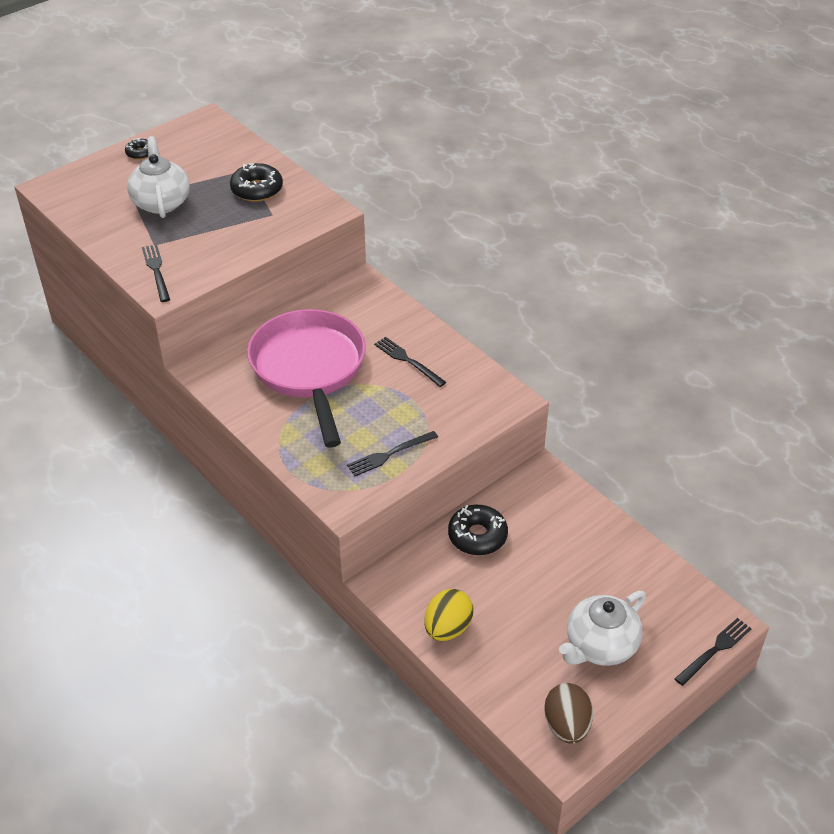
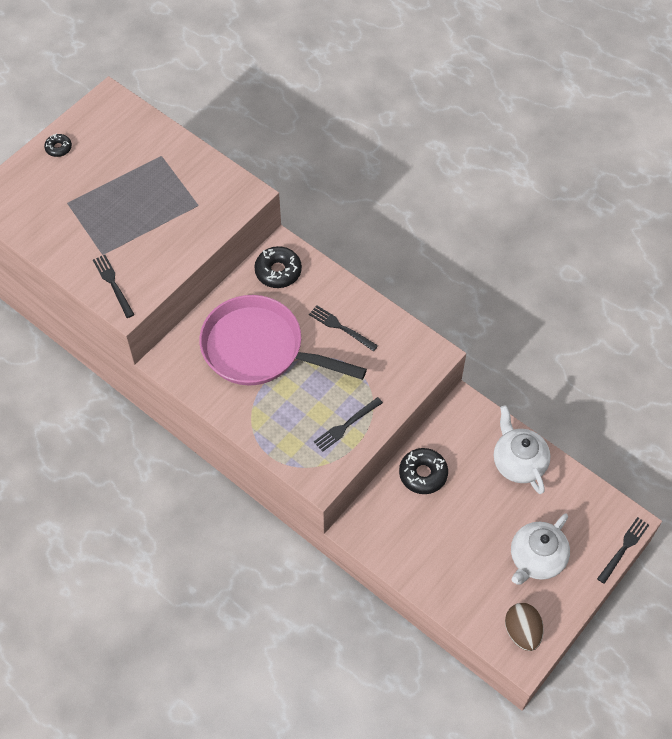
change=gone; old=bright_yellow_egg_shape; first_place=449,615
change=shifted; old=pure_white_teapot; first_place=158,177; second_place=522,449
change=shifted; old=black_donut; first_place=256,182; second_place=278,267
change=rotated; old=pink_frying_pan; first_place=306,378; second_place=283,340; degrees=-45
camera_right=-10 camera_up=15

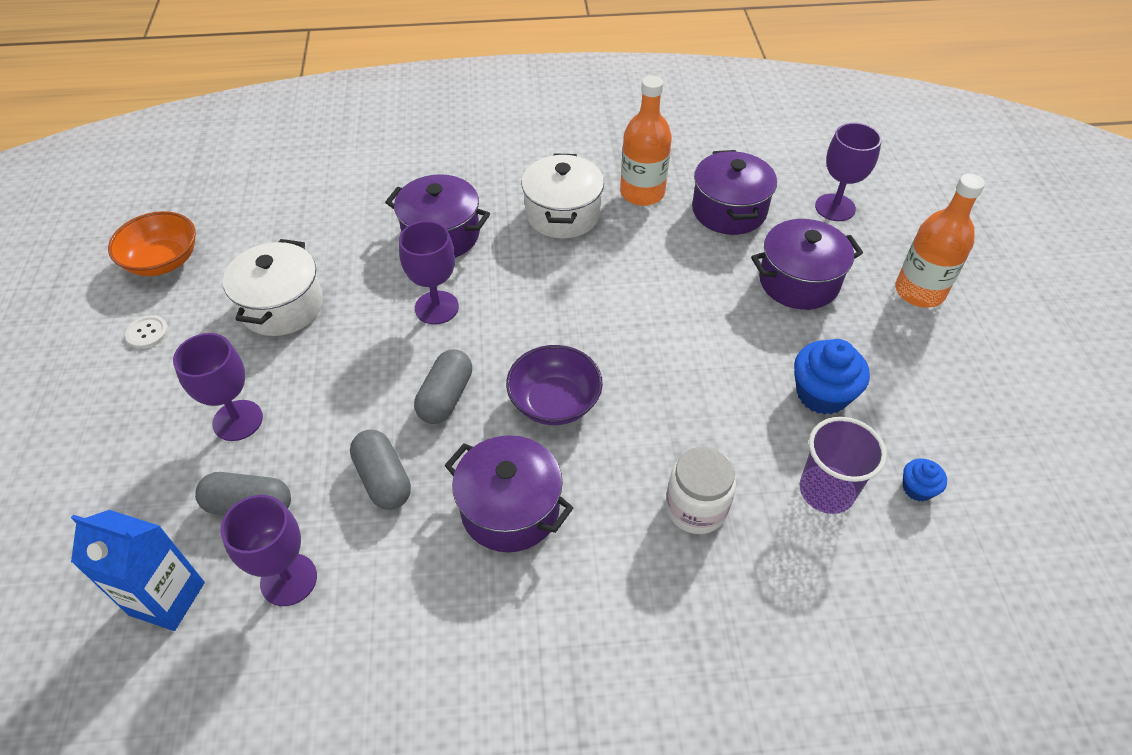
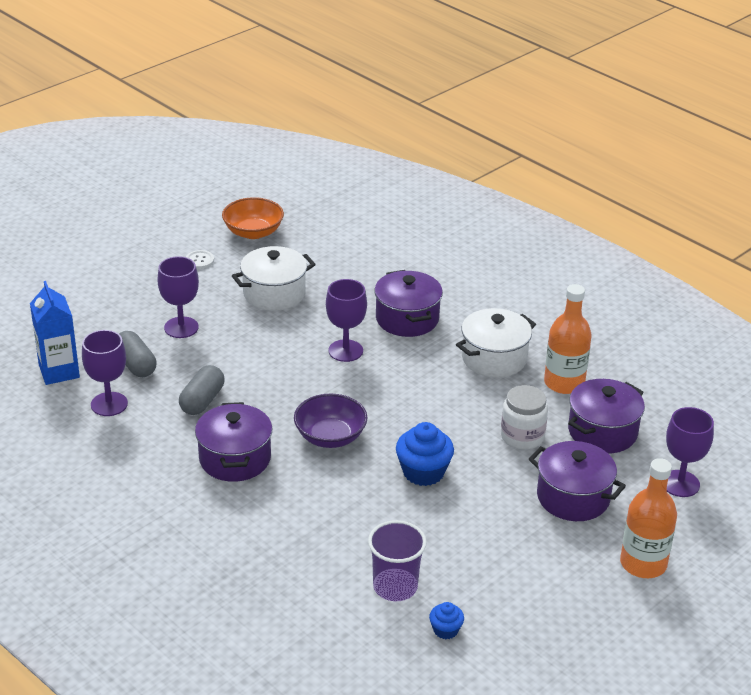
change=gone; old=ash-grey_capsule; first_place=443,386
change=shifted; old=pure_white_jam_jar; first_place=701,490; second_place=524,417
change=shifted; old=cobalt_cupcake; first_place=832,377; second_place=425,454
camera_right=50 camera_up=-15

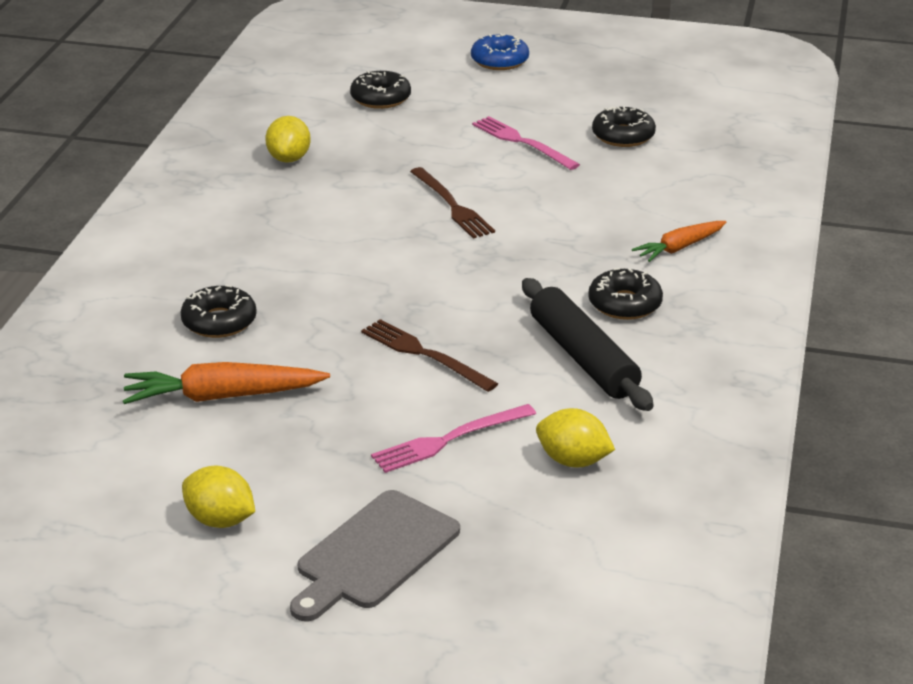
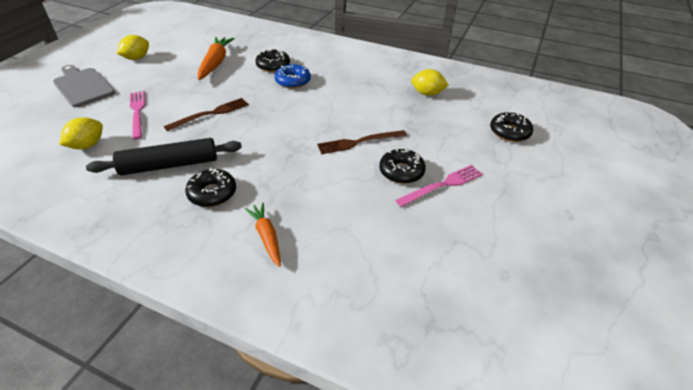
change=shifted; old=cobalt_donut; first_place=500,51; second_place=293,76
change=shifted; old=black_donut; first_place=624,127; second_place=402,166
camera_right=100 camera_up=10

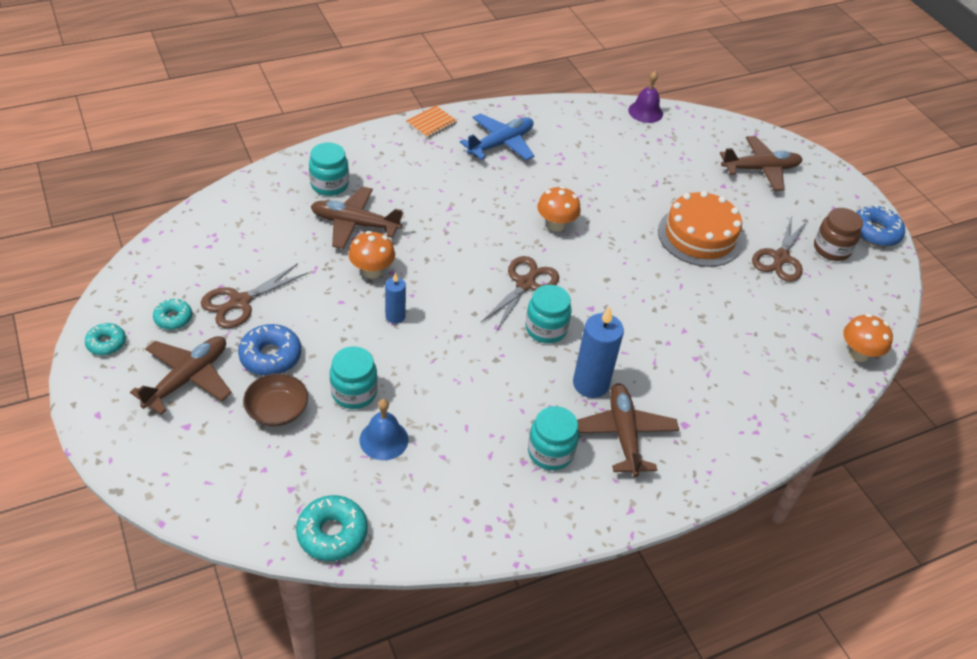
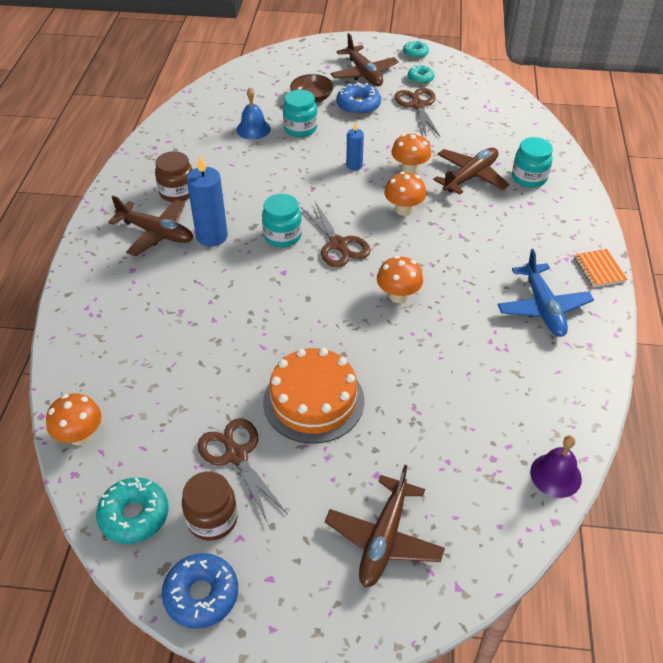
change=new; new=orange_toadstool; second_place=405,194
change=shifted; old=turquoise_donut; first_place=332,528; second_place=132,510
change=repainted; old=turquoise_jam_jar; new=dark_brown_jam_jar; first_place=553,438; second_place=173,176
camera_right=125 camera_up=0

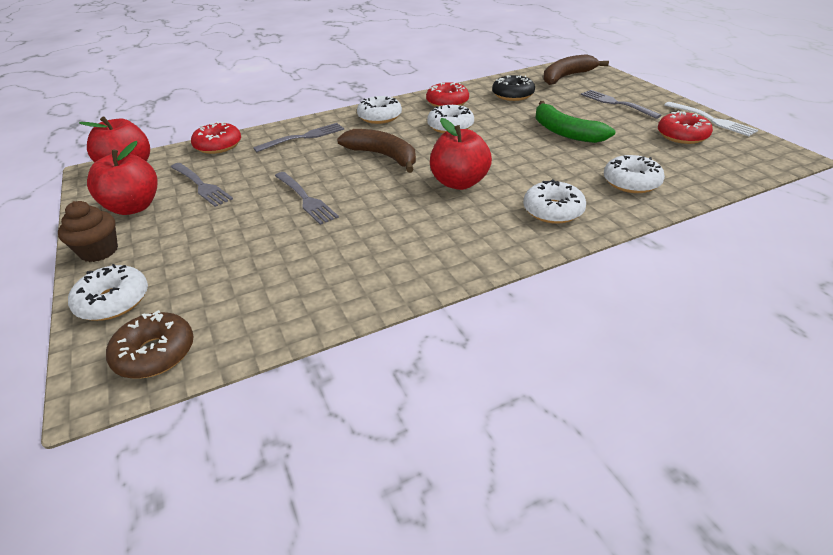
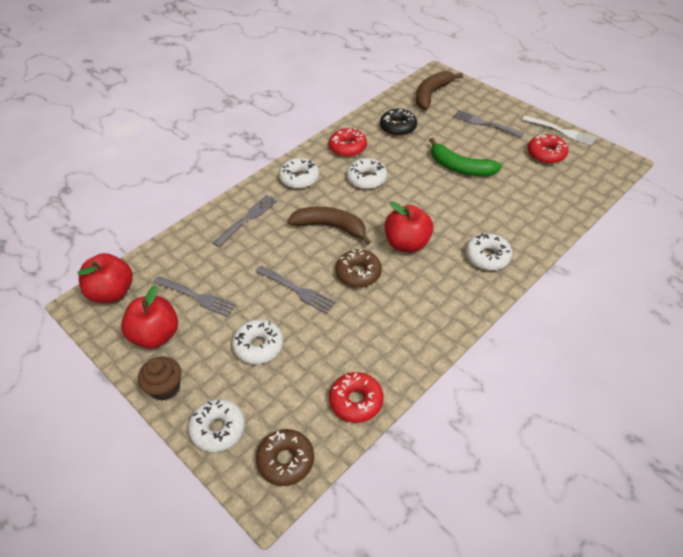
change=new; new=dark_brown_donut; second_place=358,268
change=shifted; old=scarlet_donut; first_place=216,138; second_place=356,397
change=shifted; old=pure_white_donut; first_place=634,174; second_place=257,341
camera_right=-20 camera_up=10

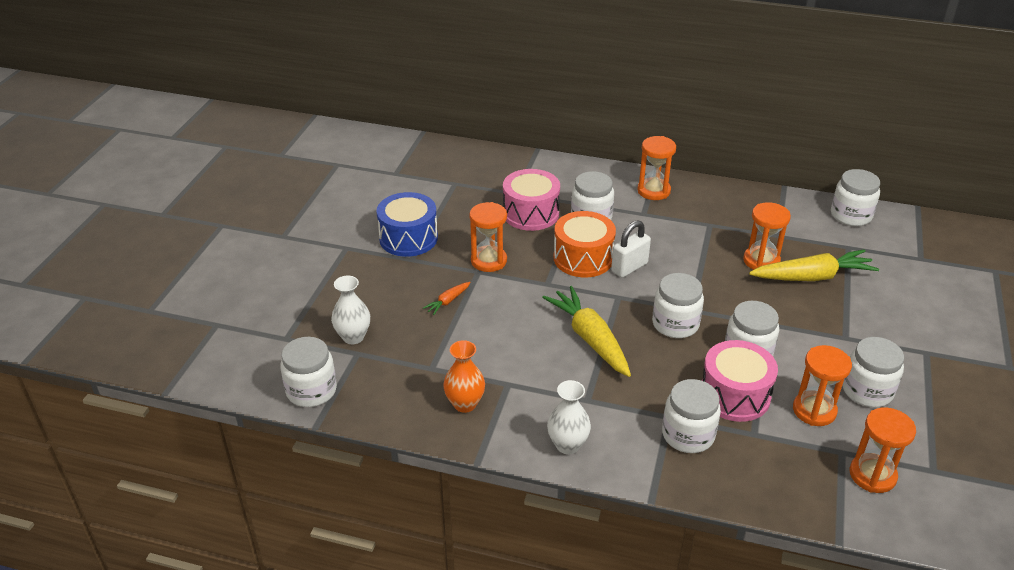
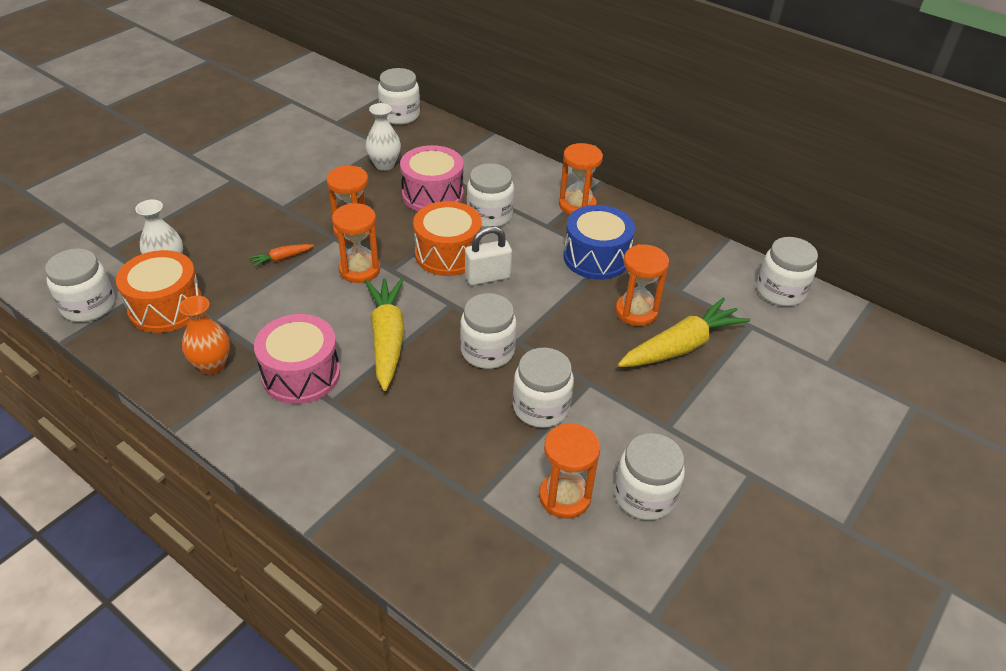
change=new; new=orange_drum; second_place=159,291
change=shifted; old=cobalt_drum; first_place=407,224; second_place=599,242
change=shifted; old=pure_white_tall_vase; first_place=569,417; second_place=383,137
change=shifted; old=pure_white_jam_jar; first_place=691,416; second_place=399,96
change=shifted; old=pink_drum; first_place=740,381; second_place=297,359
change=shifted; old=orange_hourglass; first_place=883,450; second_place=356,243
change=rotated; old=bright_yellow_carrot; first_place=814,265; second_place=684,332; degrees=-45
camera_right=20 camera_up=5

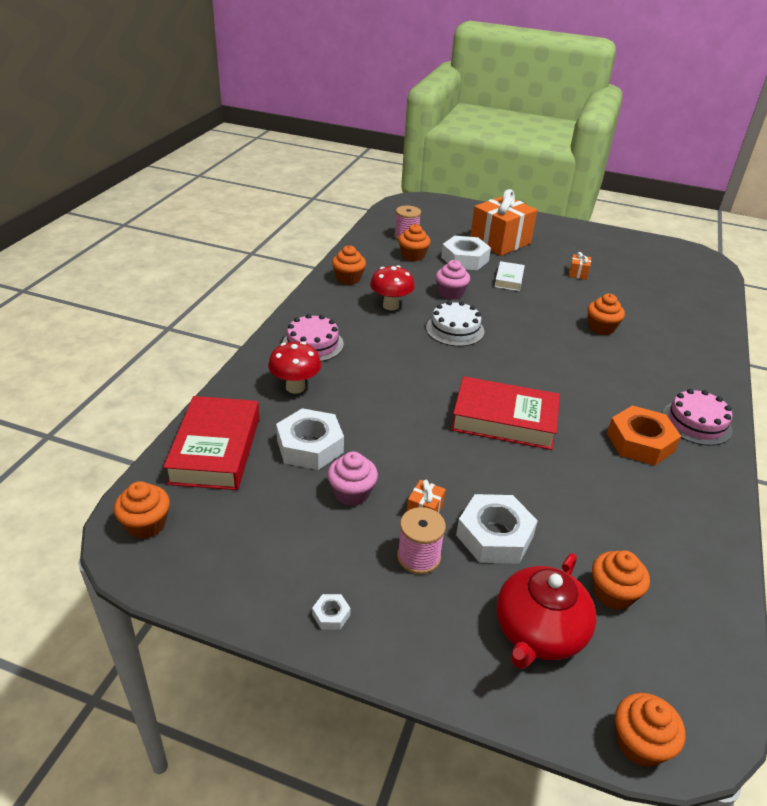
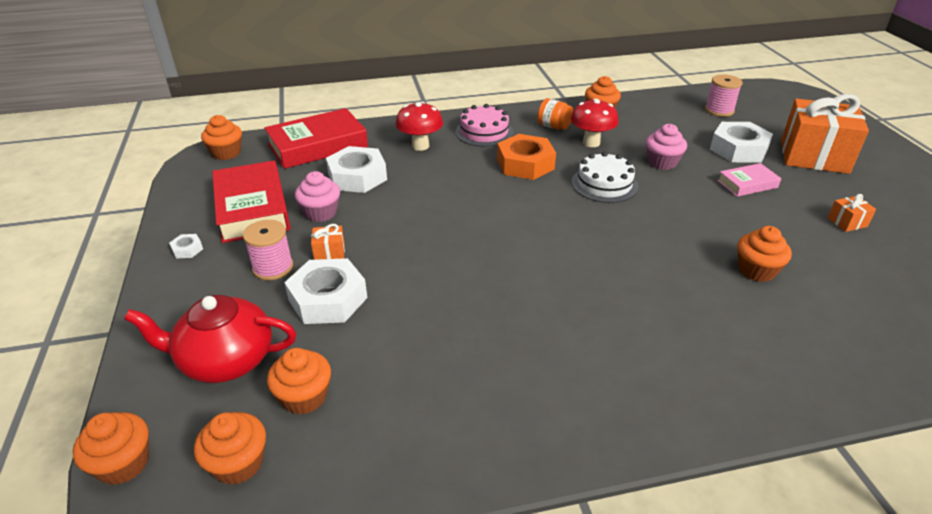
change=gone; old=pink_cake; first_place=697,417
change=new; new=orange_jam_jar; second_place=555,114
change=shifted; old=orange_cupcake; first_place=414,243; second_place=230,448
change=shifted; old=scarlet_hardcover; first_place=505,413; second_place=251,201
change=shifted; old=orange_hexagon_nut; first_place=644,435; second_place=526,157
change=repainted; old=pure_white_hardcover; new=pink_hardcover; first_place=509,276; second_place=749,180
camera_right=60 camera_up=0

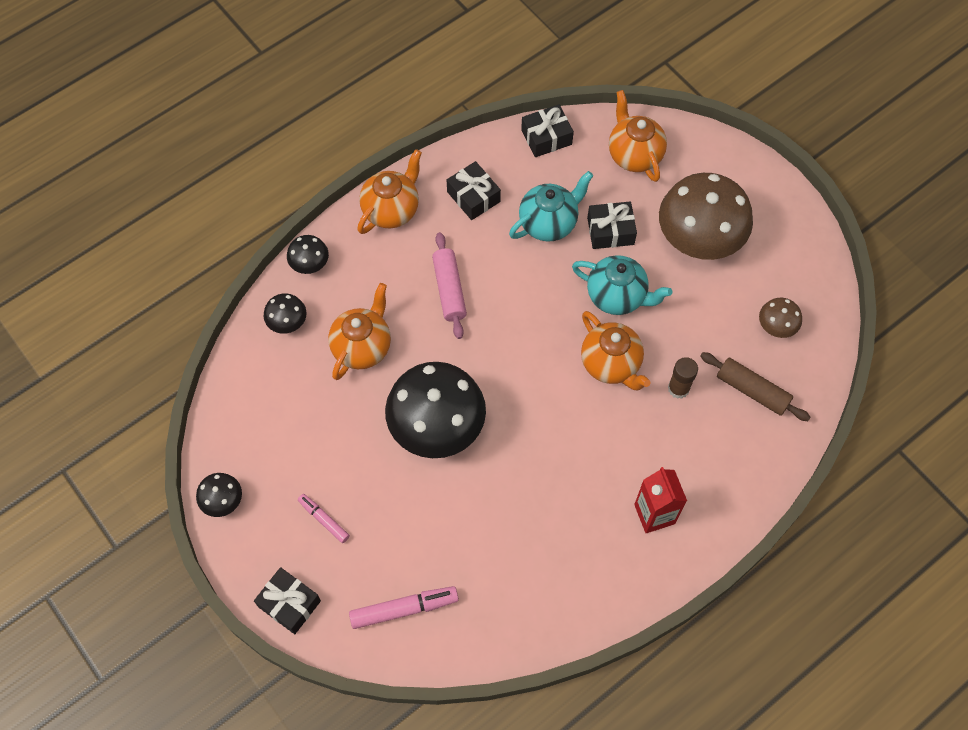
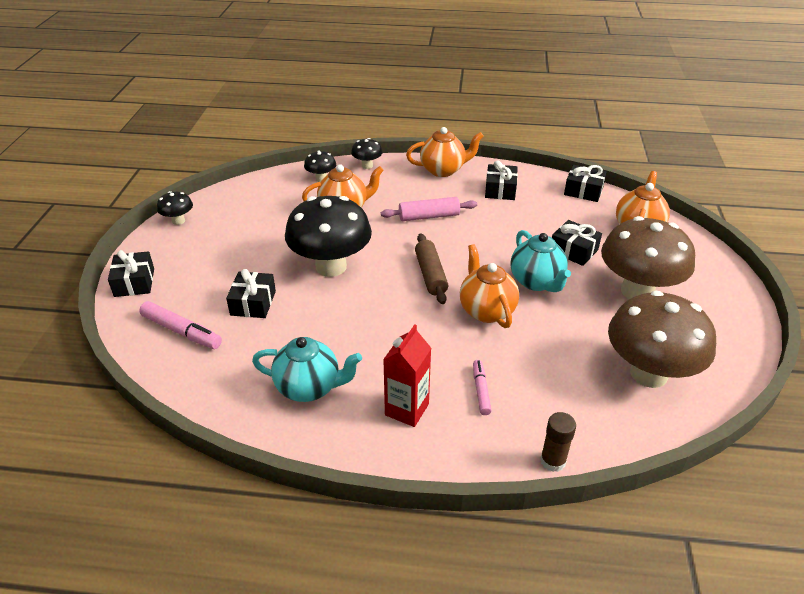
change=new; new=black_gift; second_place=251,293
change=shifted; old=pink_felt_pen; first_place=324,518; second_place=482,387
change=shifted; old=turquoise_teapot; first_place=551,206; second_place=307,369
change=shifted; old=dark_brown_glue; first_place=683,378; second_place=558,442
change=shifted; old=dark_brown_pastry_roller; first_place=756,386; second_place=431,268
change=rotated; old=pink_pastry_roller; first_place=449,285; second_place=429,209; degrees=45
change=rotated; old=orange_teapot; first_place=616,350; second_place=489,286; degrees=150
change=scaled; old=dark_brown_toadstool; first_place=780,318; second_place=662,339; factor=2.22
camera_right=45 camera_up=-25

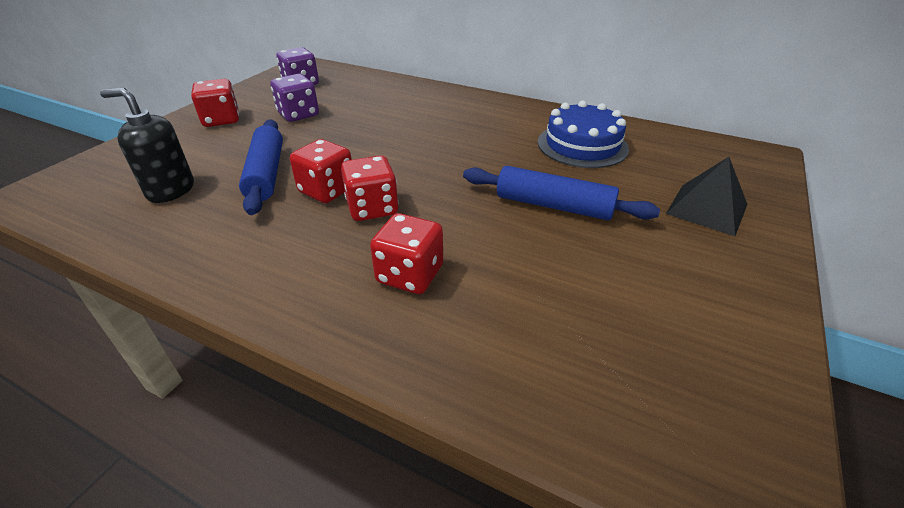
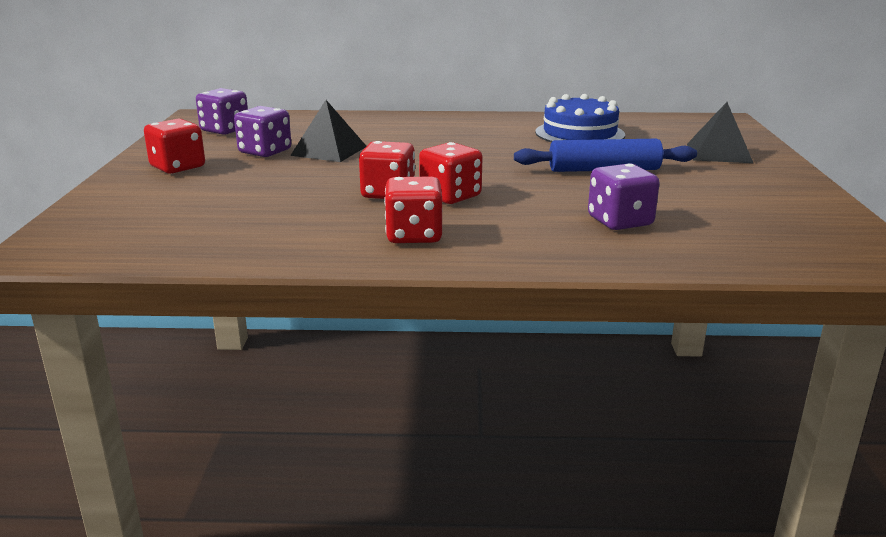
change=gone; old=black_pump_bottle; first_place=147,145
change=gone; old=cobalt_pastry_roller; first_place=261,167
change=new; new=black_pyramid_shape; second_place=328,131
change=new; new=violet_game_die; second_place=624,197
change=shifted; old=scarlet_game_die; first_place=406,253; second_place=413,209
camera_right=-25 camera_up=-15

